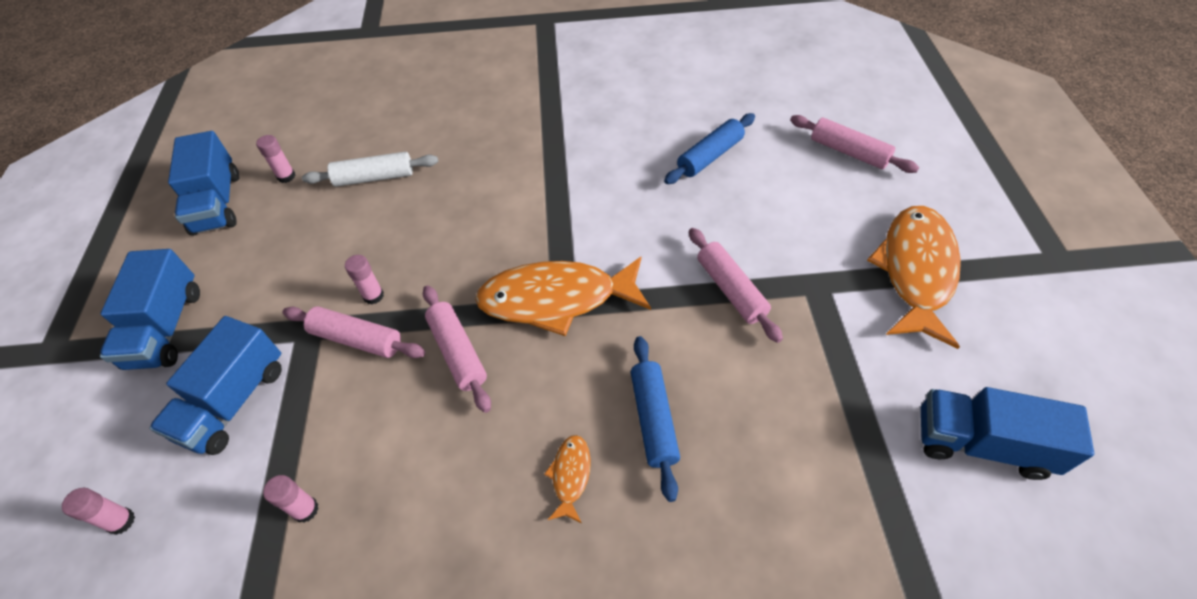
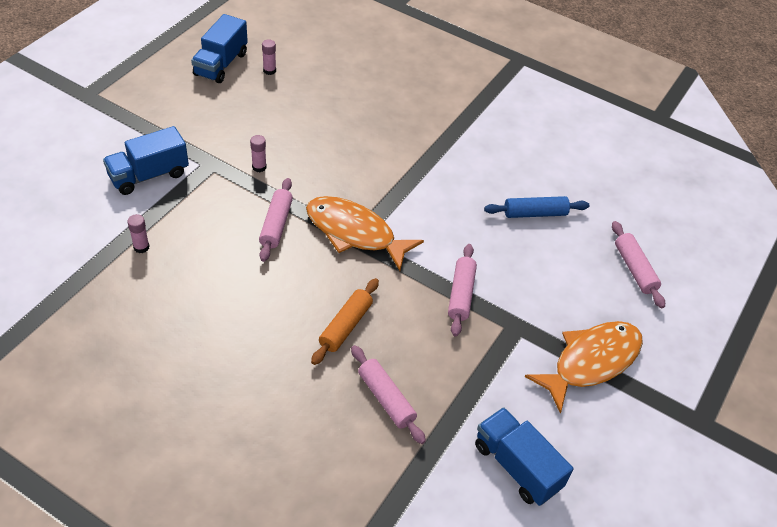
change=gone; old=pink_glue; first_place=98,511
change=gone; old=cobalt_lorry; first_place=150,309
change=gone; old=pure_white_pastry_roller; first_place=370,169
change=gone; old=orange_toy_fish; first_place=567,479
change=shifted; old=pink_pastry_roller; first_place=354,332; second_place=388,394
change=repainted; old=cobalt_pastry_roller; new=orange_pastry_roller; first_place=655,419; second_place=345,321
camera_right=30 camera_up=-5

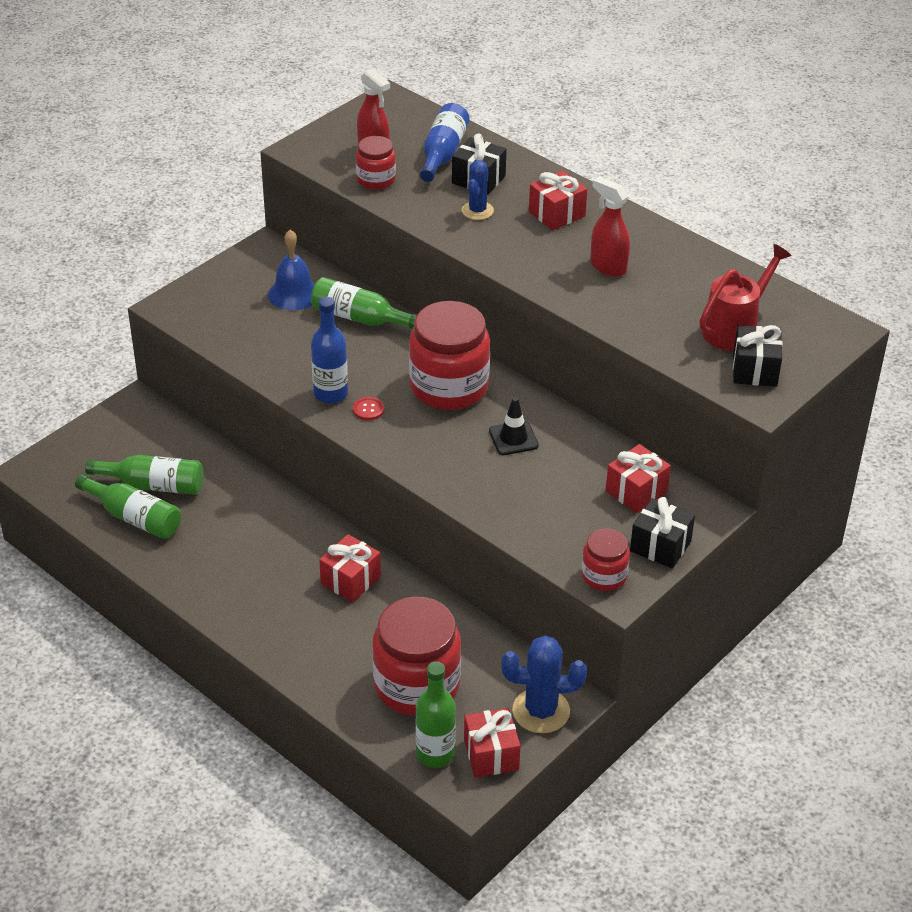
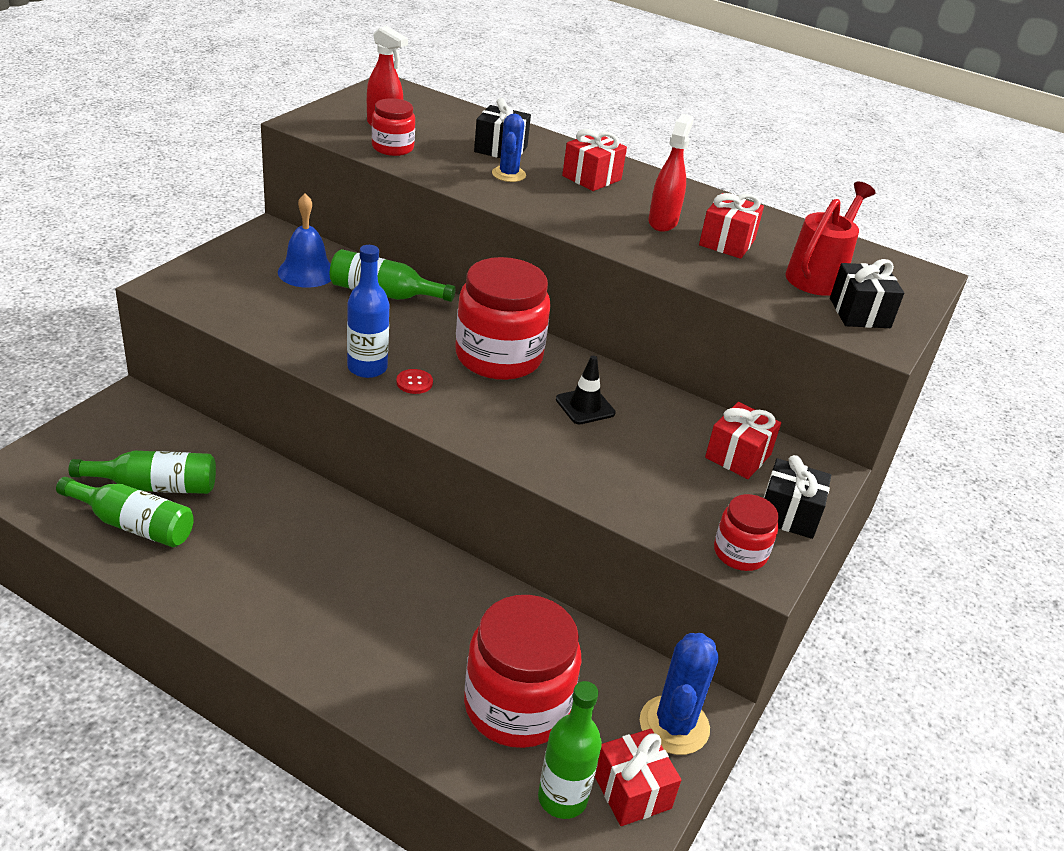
change=gone; old=cobalt_drink_bottle; first_place=445,142
change=shifted; old=scarlet_gift; first_place=350,568; second_place=731,226
change=rotated; old=cobalt_prickly_plant; first_place=544,684; second_place=679,694; degrees=-60
change=rotated; old=scarlet_spray_cleaner; first_place=610,226; second_place=671,173; degrees=75
camera_right=-15 camera_up=-5

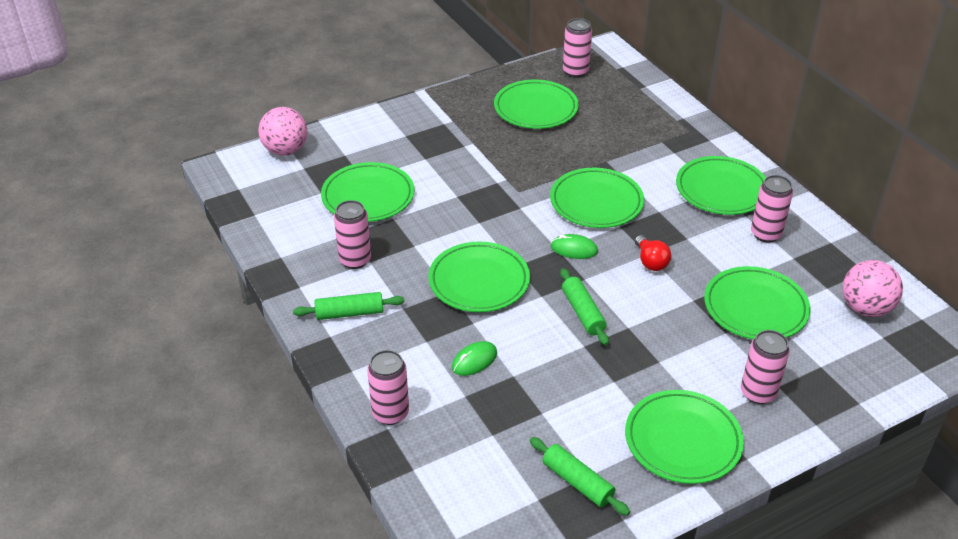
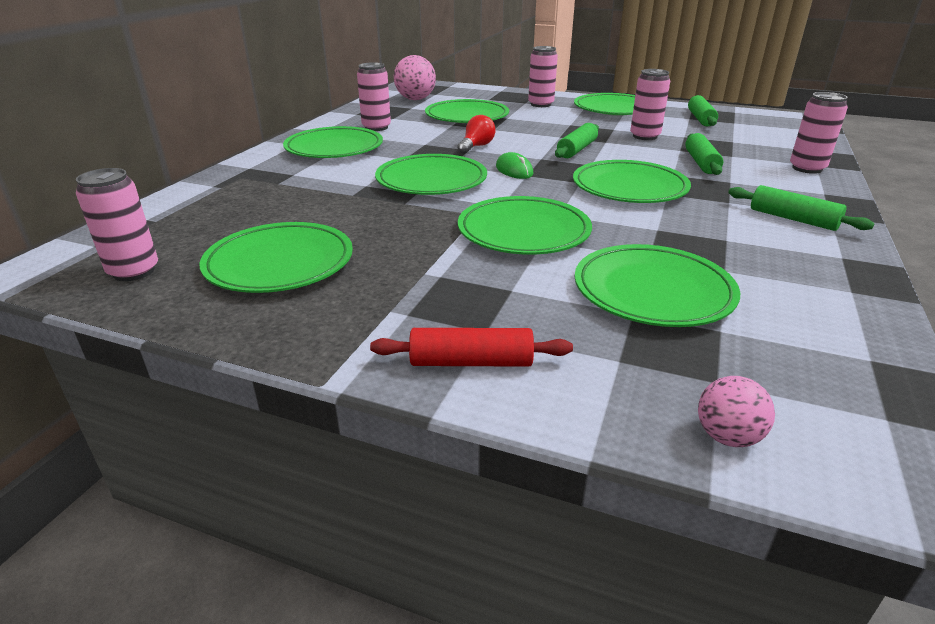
change=new; new=scarlet_pastry_roller; second_place=471,347
change=new; new=emerald_plate; second_place=525,225
change=shifted; old=pink_soda_can; first_place=352,234; second_place=650,104
change=swapped; old=emerald_mouse; new=emerald_pastry_roller; first_place=474,358; second_place=704,154
change=scaled; old=pink_sphere; first_place=283,131; second_place=736,411; factor=0.58
camera_right=-130 camera_up=-10

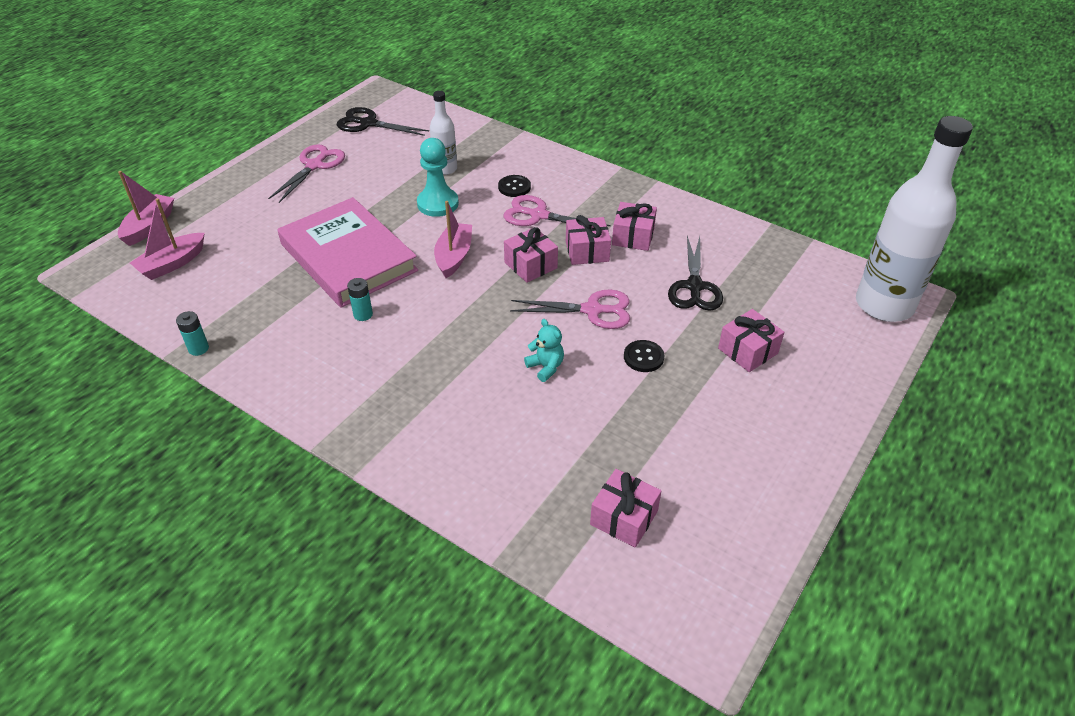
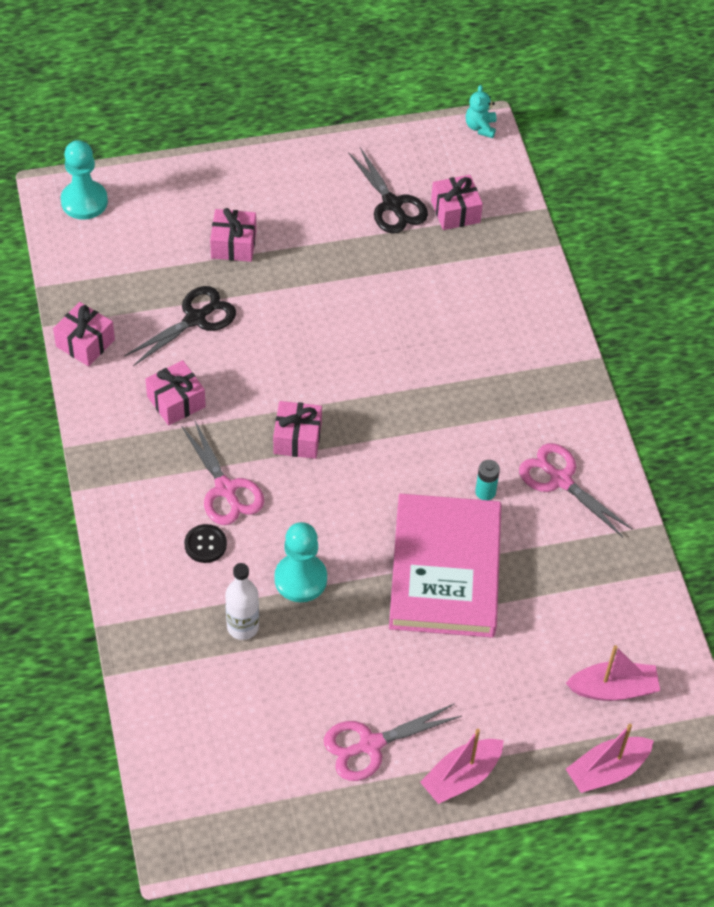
change=gone; old=turquoise_battery; first_place=192,333
change=gone; old=black_button; first_place=644,356
change=shifted; old=black_pair_of_scissors; first_place=383,121; second_place=388,190
change=shifted; old=pink_toy_boat; first_place=453,239; second_place=462,766
change=shifted; old=pink_pair_of_scissors; first_place=570,309; second_place=576,490
change=shifted; old=turquoise_teddy; first_place=544,350; second_place=481,111
change=shifted; old=pink_gift; first_place=588,240; second_place=84,334
change=swapped; old=pure_white_drink_bottle; new=turquoise_chess_pawn; first_place=914,219; second_place=84,180
camera_right=-140 camera_up=10

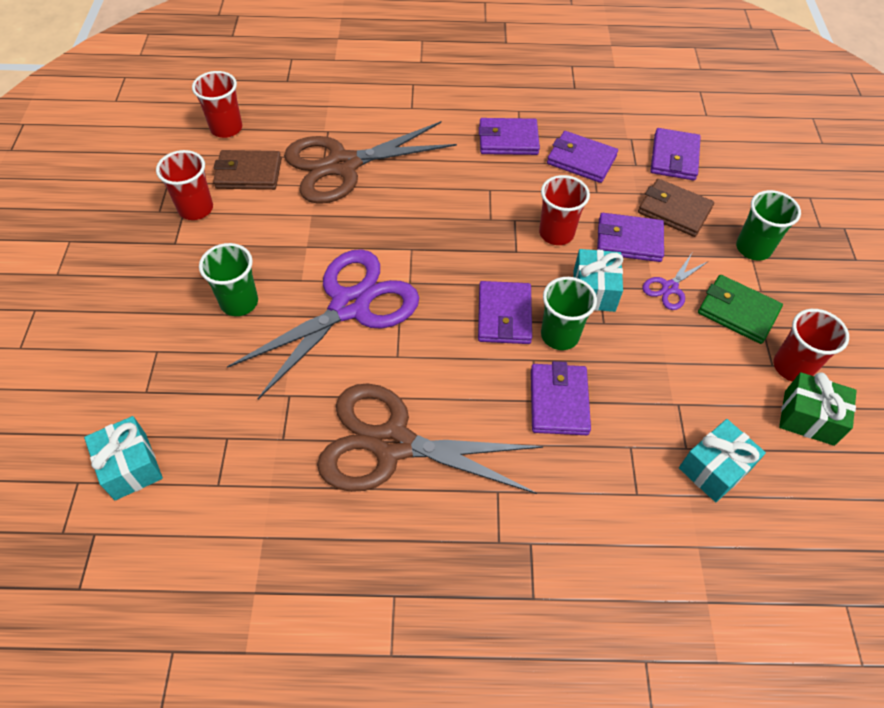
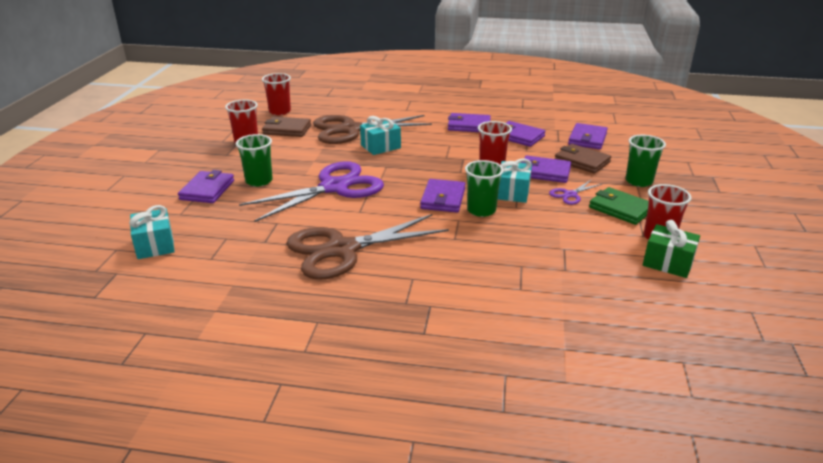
change=shifted; old=violet_wallet; first_place=561,398; second_place=206,186
change=shifted; old=turquoise_gift; first_place=722,460; second_place=380,135
change=rotated; old=dark_brown_pair_of_scissors; first_place=430,438; second_place=367,247; degrees=-45
camera_right=10 camera_up=-25

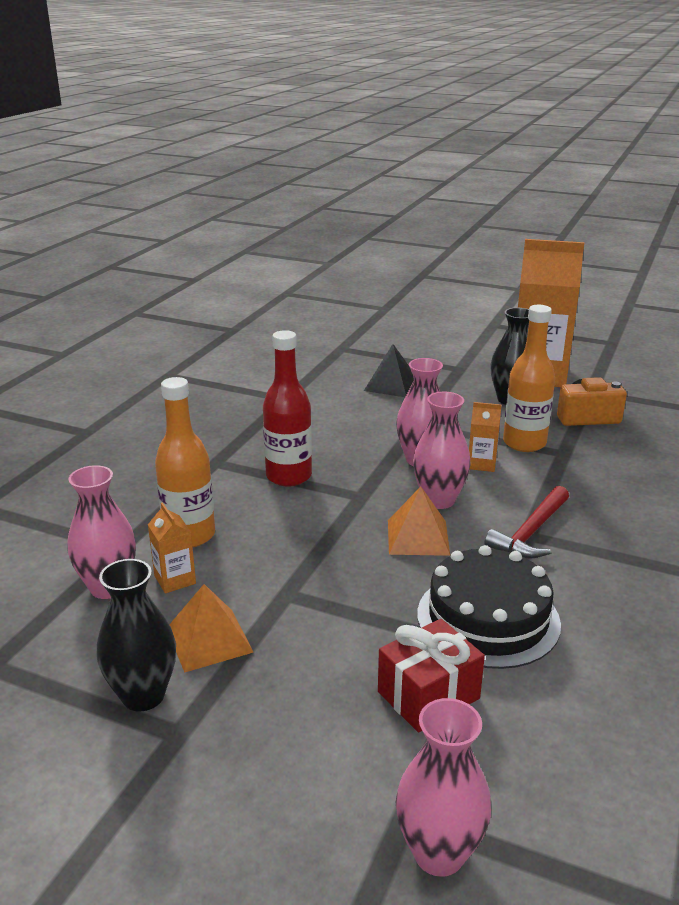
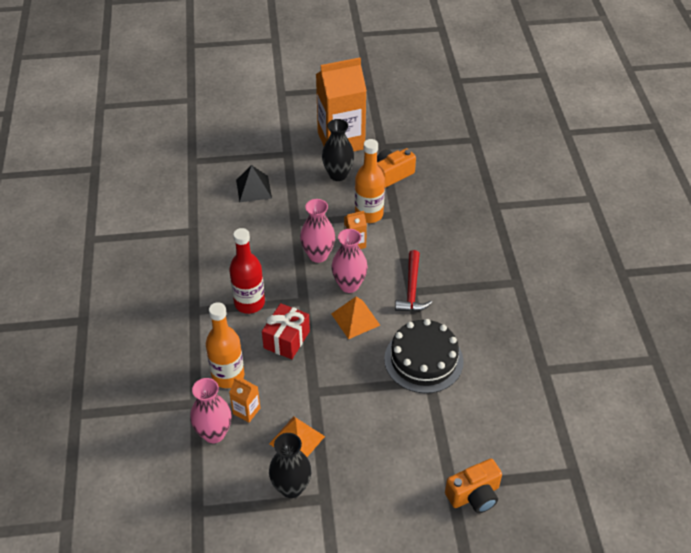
change=shifted; old=scarlet_gift; first_place=431,675; second_place=286,331
change=swapped; old=pink_tall_vase; new=orange_compact_camera; first_place=443,787; second_place=473,486
camera_right=-30 camera_up=20

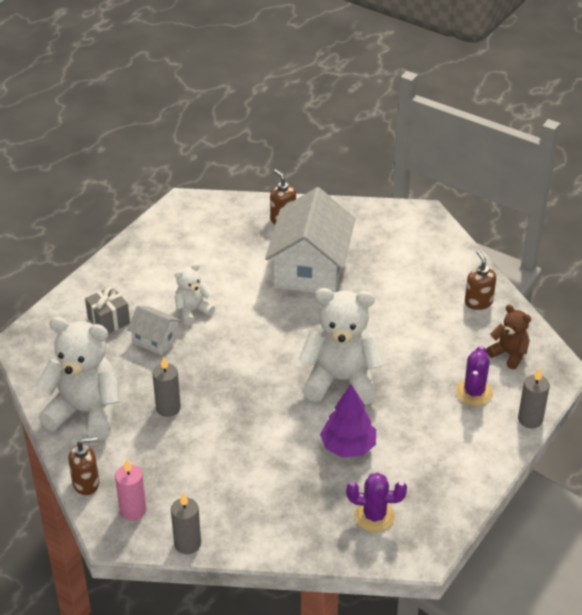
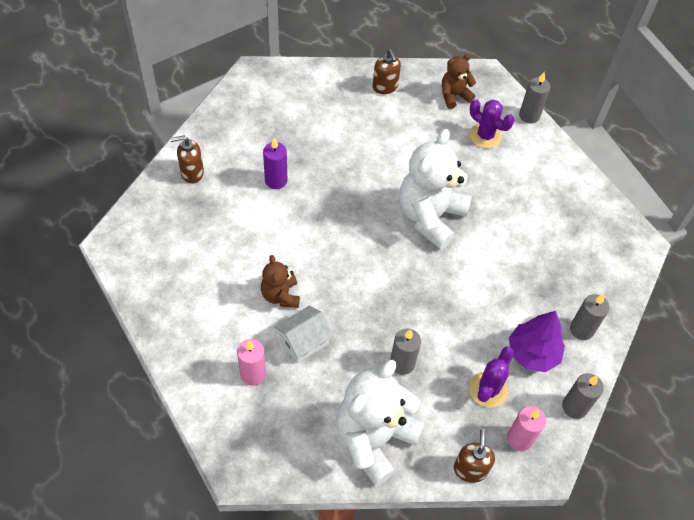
change=new; new=ash-grey_wax_candle; second_place=590,317
change=shifted; old=violet_toy_tree; first_place=348,420; second_place=537,341
change=shifted; old=violet_prickly_plant; first_place=376,502; second_place=491,377
change=swapped; old=ash-grey_gift; new=pink_wax_candle; first_place=107,309; second_place=251,362
change=swapped; old=pure_white_house; new=violet_wax_candle; first_place=310,240; second_place=275,163
change=repainted; old=pure_white_teddy; new=dark_brown_teddy; first_place=195,294; second_place=280,281
change=rotated; old=dark_brown_pump_bottle; first_place=480,280; second_place=387,71; degrees=-120
camera_right=-70 camera_up=15

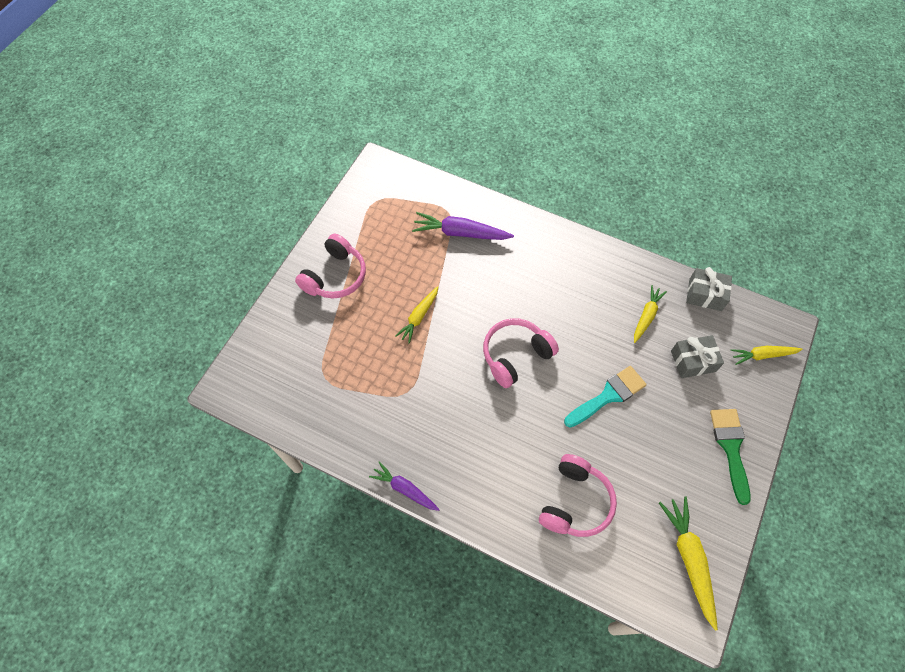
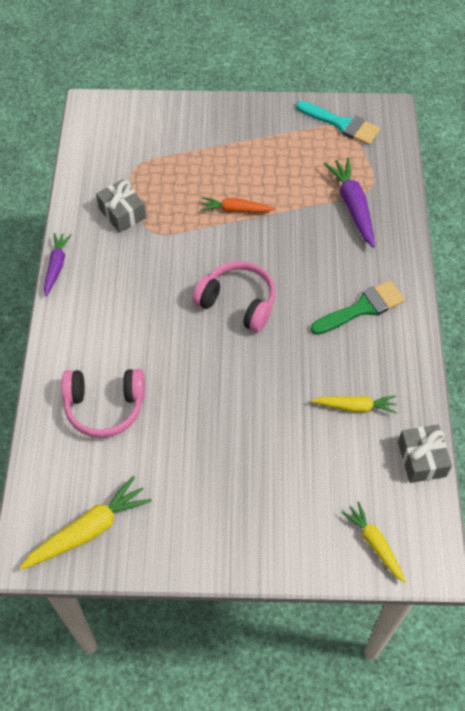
change=gone; old=pink_headphones; first_place=330,266
change=shifted; old=turquoise_paintbrush; first_place=605,397; second_place=338,123
change=shifted; old=ash-grey_gift; first_place=697,356; second_place=121,206
change=shifted; old=emerald_paintbrush; first_place=730,457; second_place=357,307
change=repainted; old=bright_yellow_carrot; new=orange_carrot; first_place=416,315; second_place=237,205
camera_right=65 camera_up=-5

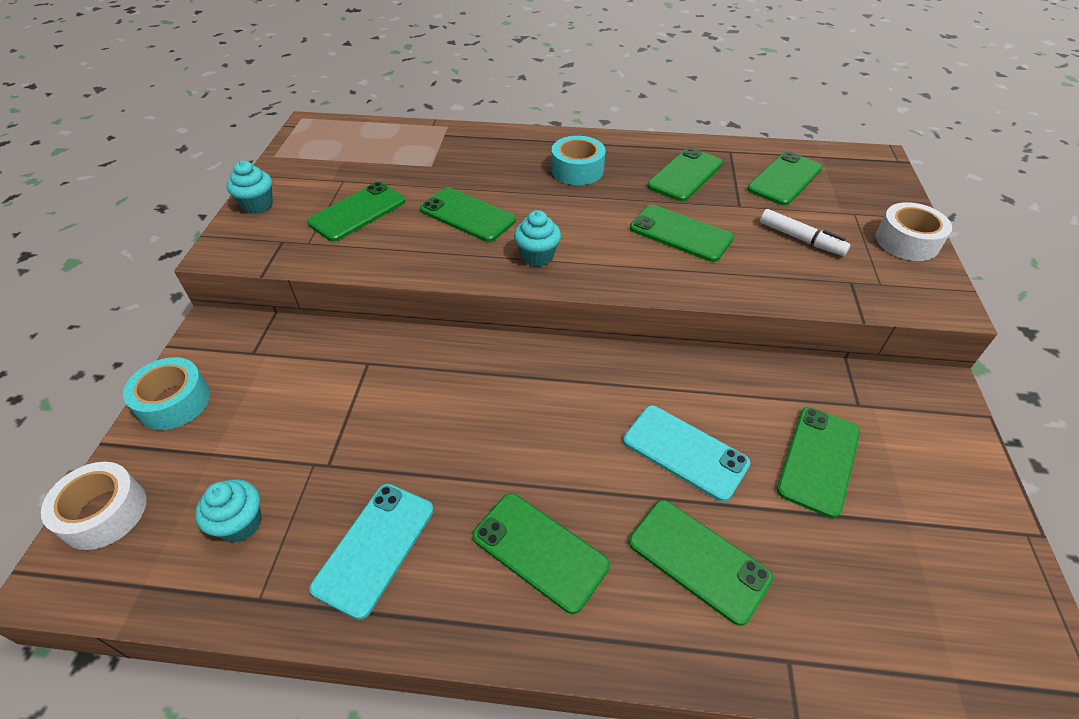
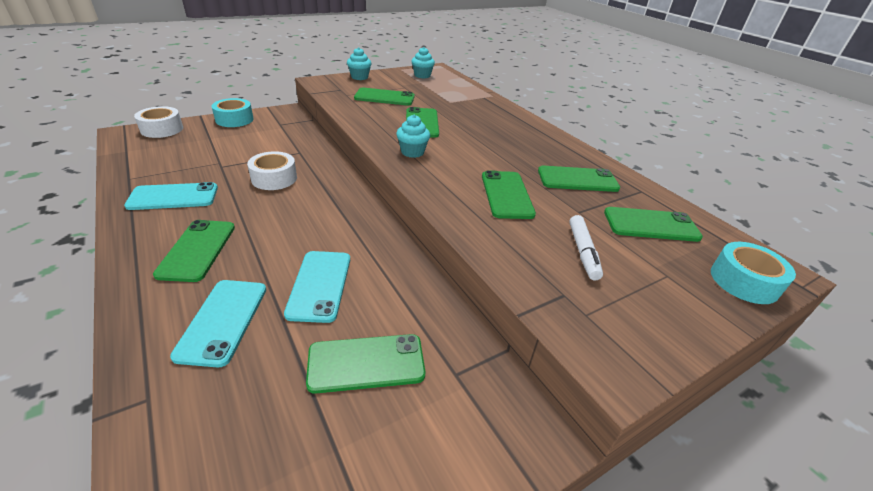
change=shifted; old=turquoise_cupcake; first_place=228,511; second_place=423,62
change=shifted; old=turquoise_roll_of_tape; first_place=578,160; second_place=753,273
change=shifted; old=pure_white_roll_of_tape; first_place=914,231; second_place=272,170
change=repainted; old=emerald_mobile_phone; new=turquoise_mobile_phone; first_place=701,563; second_place=218,323
camera_right=50 camera_up=-10

